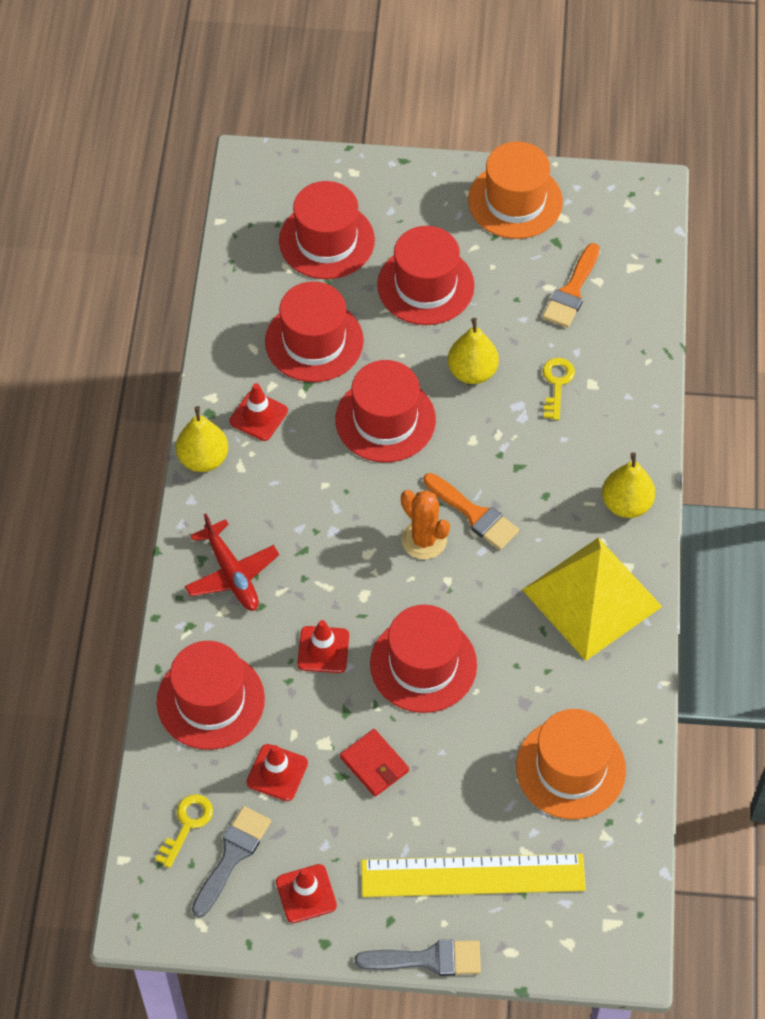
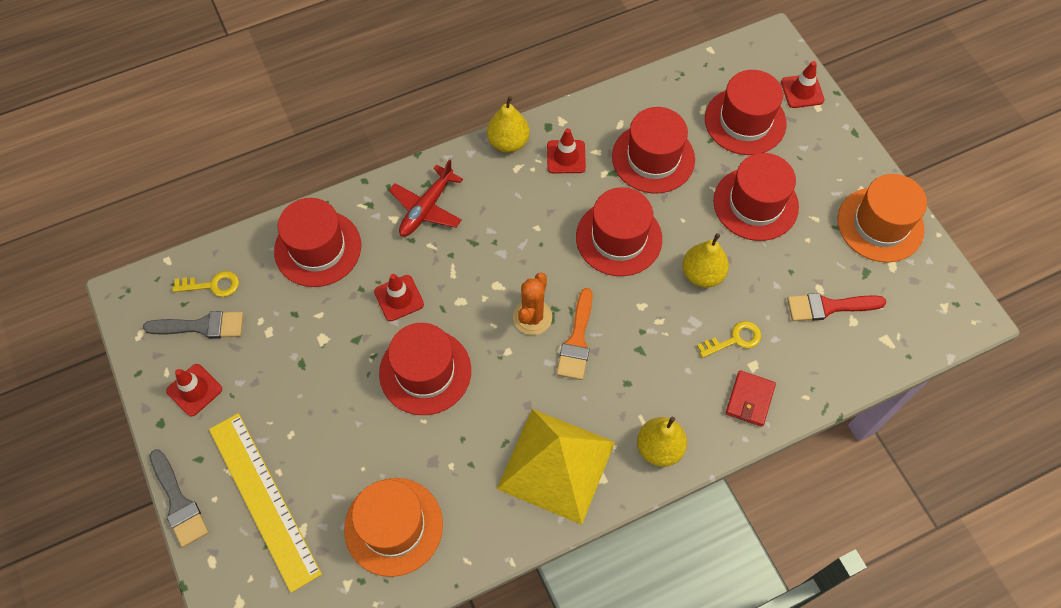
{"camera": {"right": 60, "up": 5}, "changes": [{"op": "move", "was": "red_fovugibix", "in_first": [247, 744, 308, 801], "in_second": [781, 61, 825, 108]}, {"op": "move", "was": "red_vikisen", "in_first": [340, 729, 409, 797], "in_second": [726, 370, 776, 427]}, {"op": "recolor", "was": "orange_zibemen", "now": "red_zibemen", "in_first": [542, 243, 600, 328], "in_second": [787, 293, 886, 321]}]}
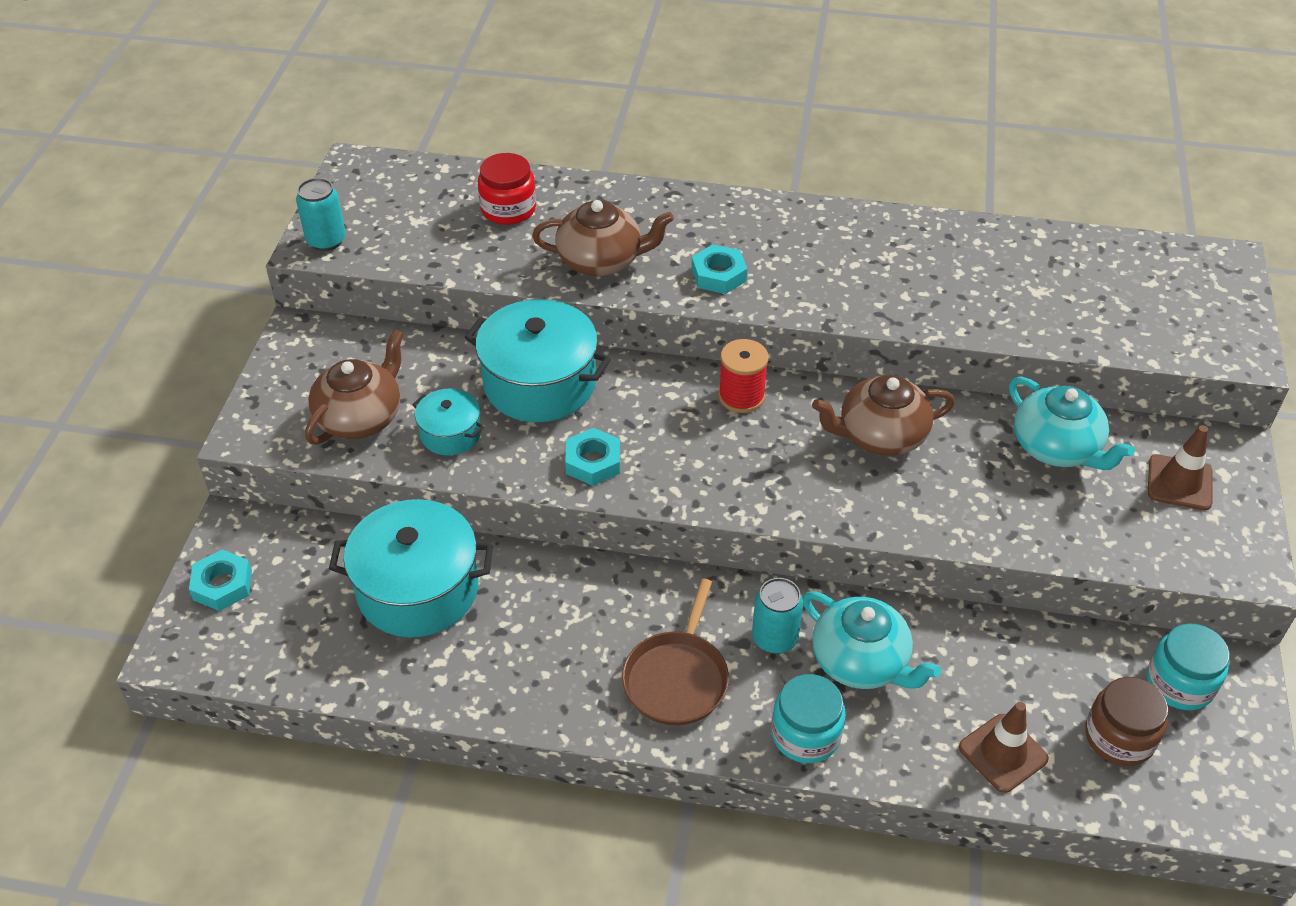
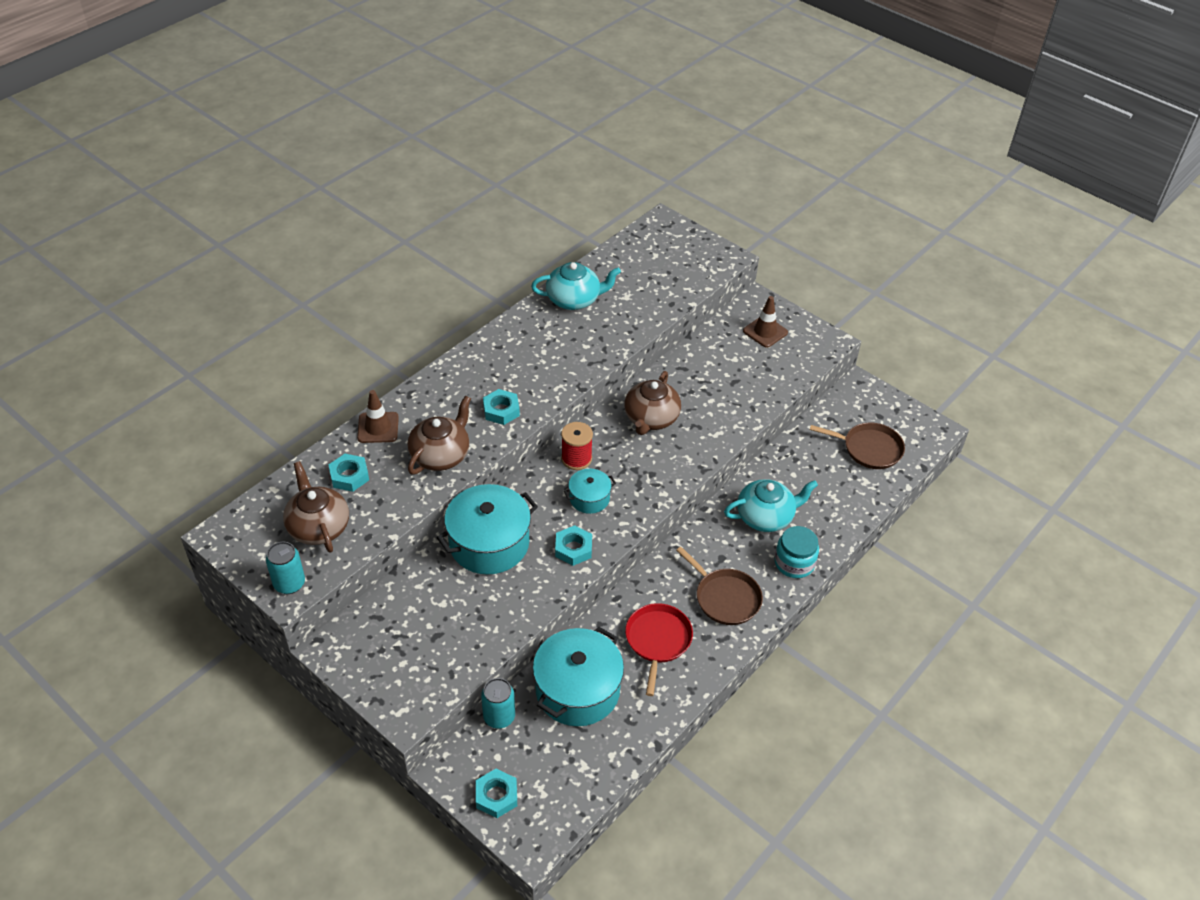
{"camera": {"right": -60, "up": 0}, "changes": [{"op": "move", "was": "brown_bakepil", "in_first": [305, 329, 404, 445], "in_second": [283, 461, 349, 553]}, {"op": "move", "was": "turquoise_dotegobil", "in_first": [412, 388, 484, 455], "in_second": [564, 469, 616, 514]}, {"op": "replace", "was": "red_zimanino", "now": "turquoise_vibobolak", "in_first": [478, 153, 536, 225], "in_second": [329, 454, 369, 492]}, {"op": "move", "was": "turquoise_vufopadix", "in_first": [752, 578, 803, 654], "in_second": [481, 678, 515, 729]}, {"op": "move", "was": "brown_fovugibix", "in_first": [959, 702, 1049, 793], "in_second": [357, 390, 399, 443]}, {"op": "move", "was": "turquoise_bakepil", "in_first": [1009, 377, 1135, 470], "in_second": [531, 262, 621, 310]}, {"op": "replace", "was": "brown_zimanino", "now": "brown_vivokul", "in_first": [1085, 677, 1169, 766], "in_second": [810, 422, 905, 469]}, {"op": "delete", "was": "turquoise_zimanino", "in_first": [1147, 623, 1230, 710]}, {"op": "insert", "now": "red_vivokul", "in_second": [625, 603, 693, 696]}]}
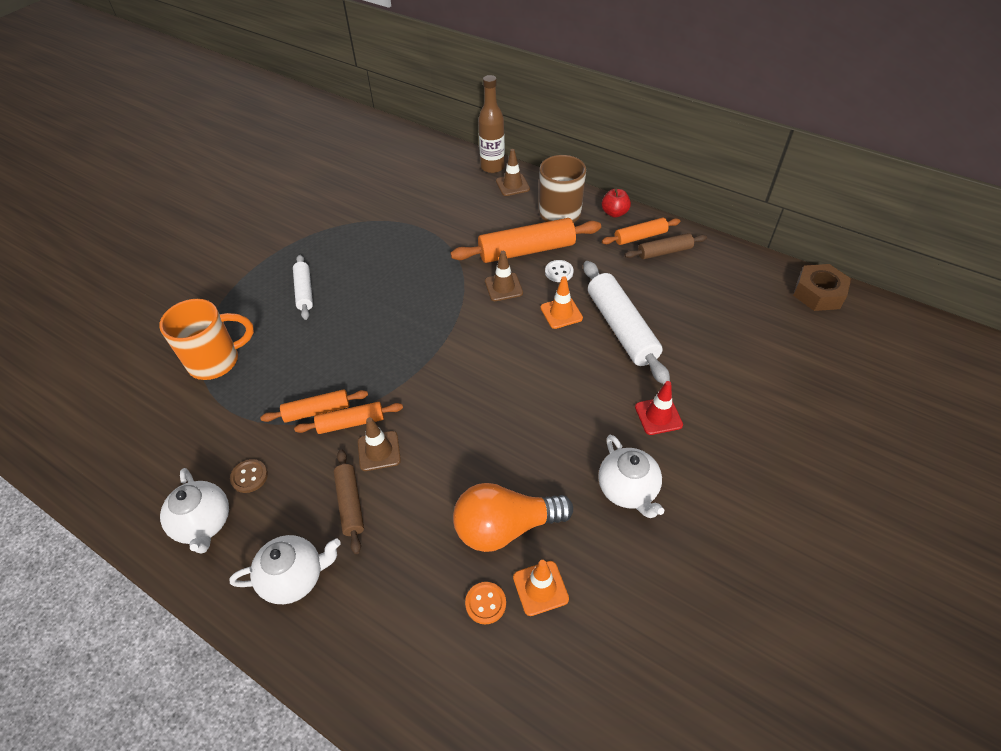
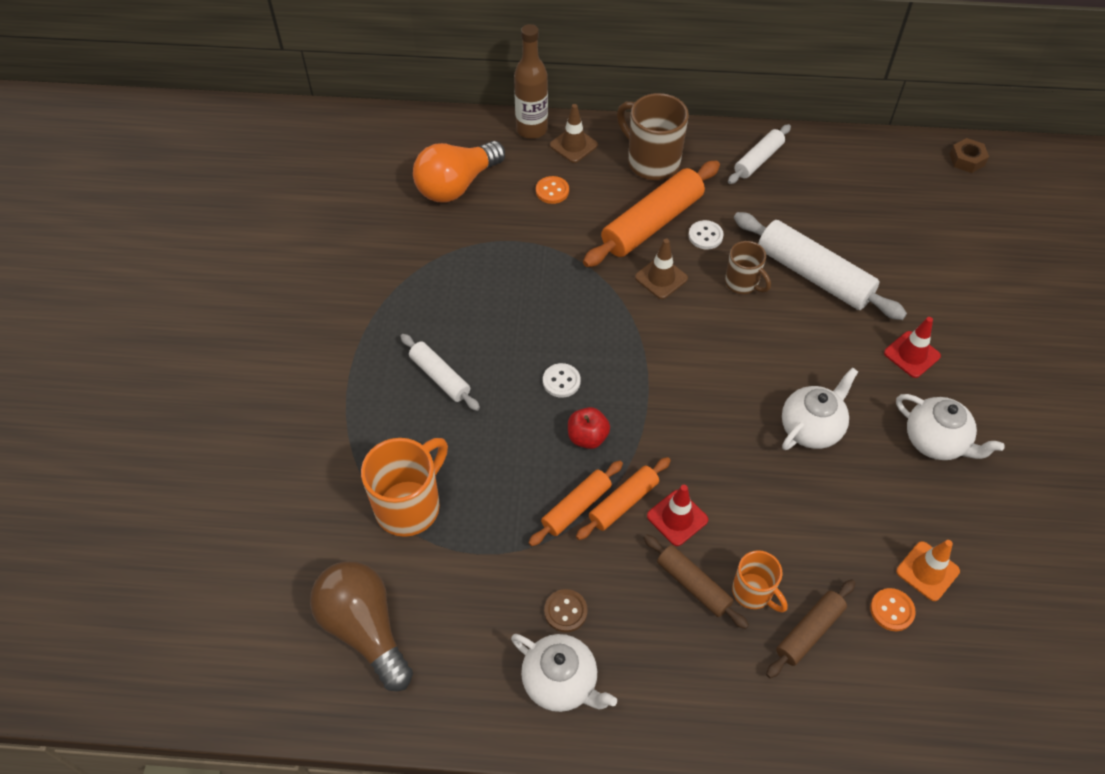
{"camera": {"right": -30, "up": 5}, "changes": [{"op": "move", "was": "white_bakepil", "in_first": [229, 535, 341, 604], "in_second": [782, 367, 858, 450]}, {"op": "recolor", "was": "brown_fovugibix", "now": "red_fovugibix", "in_first": [358, 417, 401, 471], "in_second": [647, 485, 708, 546]}, {"op": "move", "was": "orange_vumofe", "in_first": [453, 483, 573, 552], "in_second": [413, 141, 505, 202]}, {"op": "replace", "was": "orange_fovugibix", "now": "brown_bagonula", "in_first": [540, 276, 583, 329], "in_second": [725, 241, 771, 294]}, {"op": "move", "was": "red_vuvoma", "in_first": [602, 189, 631, 218], "in_second": [568, 407, 610, 449]}, {"op": "recolor", "was": "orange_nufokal", "now": "white_nufokal", "in_first": [602, 218, 681, 245], "in_second": [728, 124, 791, 184]}, {"op": "move", "was": "brown_nufokal", "in_first": [624, 233, 707, 259], "in_second": [766, 580, 856, 678]}, {"op": "resize", "was": "brown_vibobolak", "in_first": [793, 264, 851, 311], "in_second": [950, 138, 989, 173], "ratio": 0.62}, {"op": "insert", "now": "brown_vumofe", "in_second": [310, 561, 413, 691]}, {"op": "insert", "now": "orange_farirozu", "in_second": [536, 176, 569, 204]}, {"op": "insert", "now": "white_farirozu", "in_second": [543, 363, 581, 398]}, {"op": "insert", "now": "orange_bagonula", "in_second": [732, 550, 788, 612]}]}
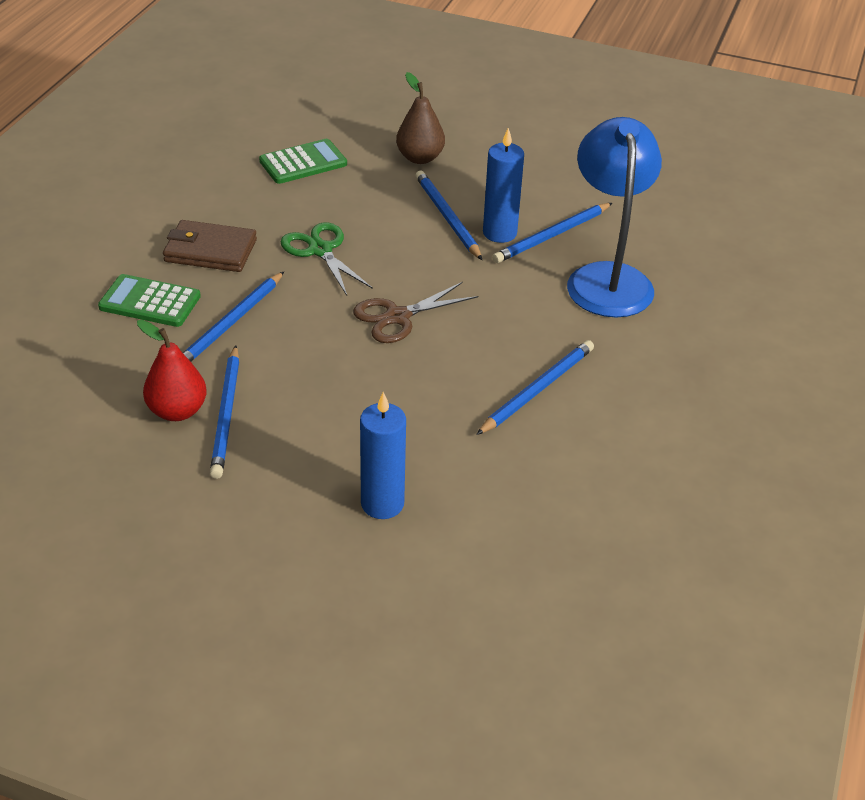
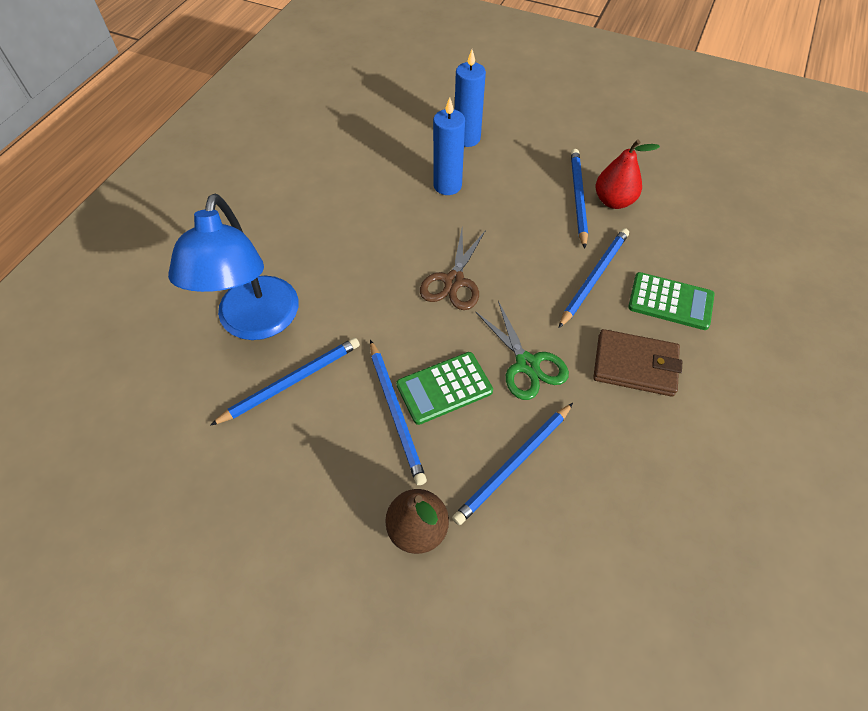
{"camera": {"right": -175, "up": 15}, "changes": [{"op": "move", "was": "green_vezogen", "in_first": [259, 139, 347, 184], "in_second": [396, 352, 493, 425]}, {"op": "rotate", "was": "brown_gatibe", "in_first": [353, 282, 478, 343], "in_second": [420, 229, 486, 310], "clockwise": 135}, {"op": "move", "was": "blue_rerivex", "in_first": [476, 340, 594, 435], "in_second": [452, 403, 573, 525]}, {"op": "move", "was": "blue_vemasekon", "in_first": [483, 128, 524, 243], "in_second": [433, 97, 465, 195]}]}
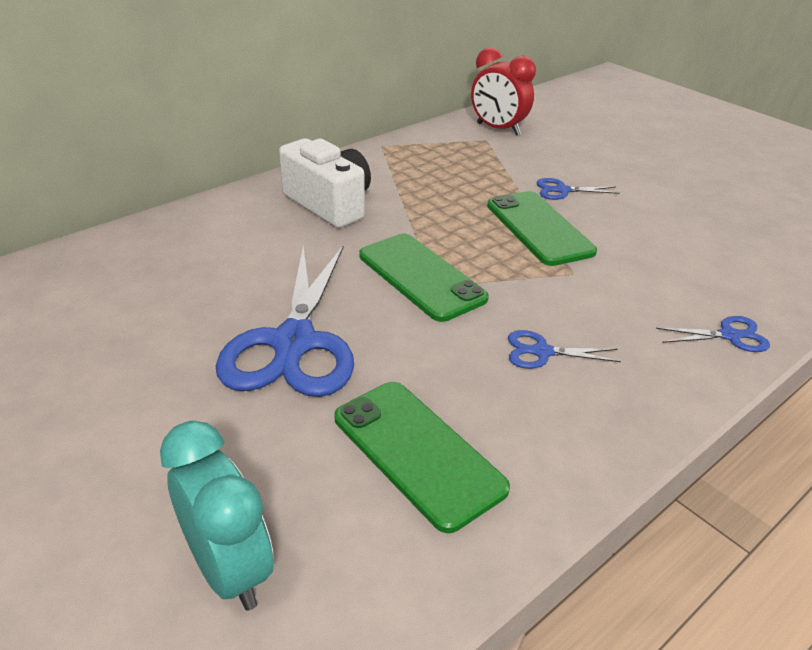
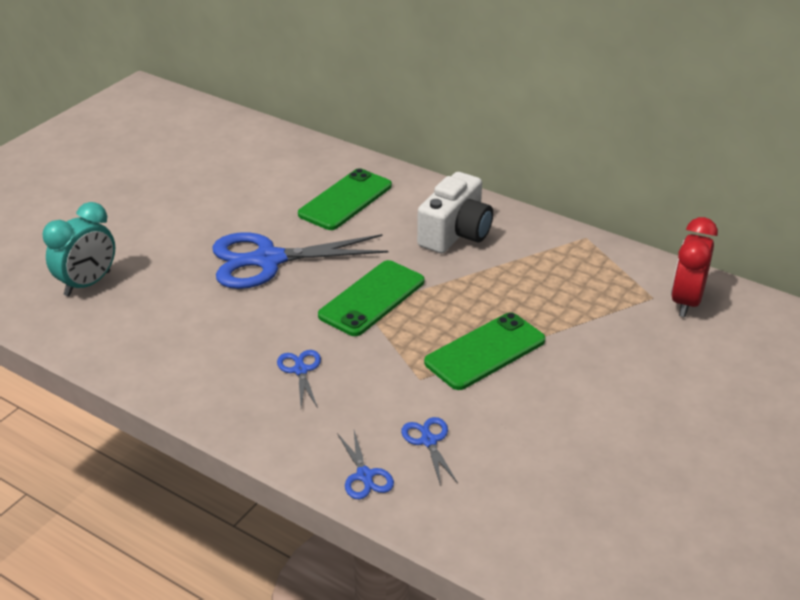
{"camera": {"right": 75, "up": 0}, "changes": [{"op": "move", "was": "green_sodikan", "in_first": [335, 382, 510, 533], "in_second": [298, 168, 392, 230]}, {"op": "move", "was": "blue_gatibe", "in_first": [536, 178, 620, 200], "in_second": [401, 417, 458, 486]}]}
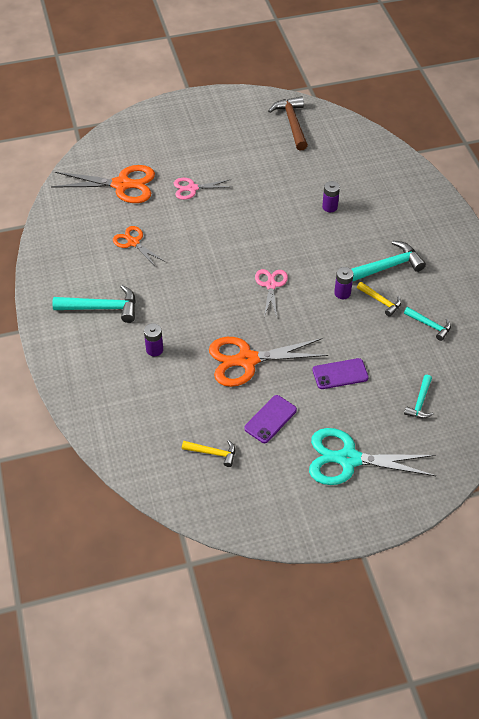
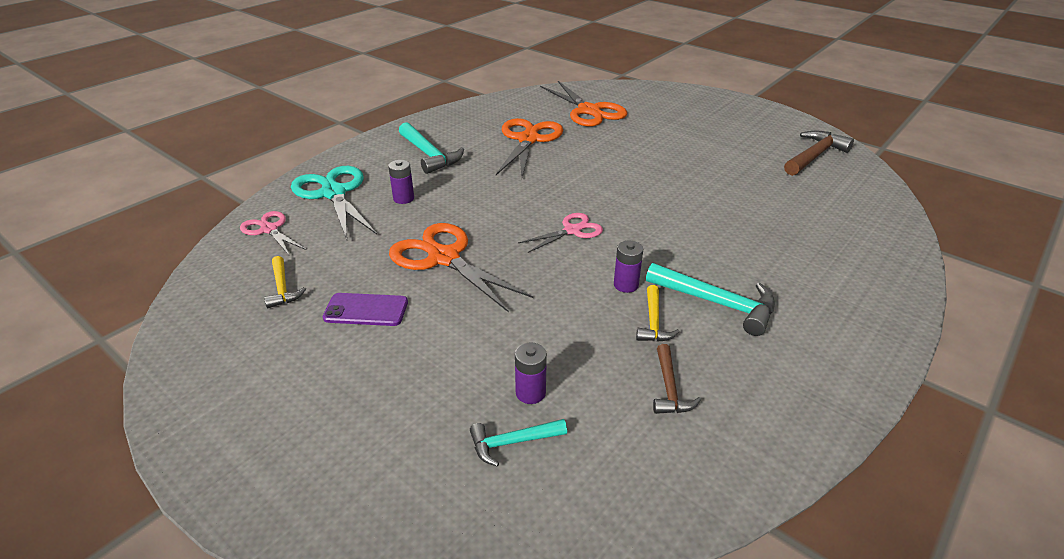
{"camera": {"right": 55, "up": -15}, "changes": [{"op": "resize", "was": "orange_gatibe", "in_first": [113, 226, 165, 266], "in_second": [496, 118, 563, 177], "ratio": 1.75}, {"op": "move", "was": "pink_gatibe", "in_first": [174, 178, 231, 200], "in_second": [240, 211, 306, 255]}, {"op": "move", "was": "turquoise_gatibe", "in_first": [309, 428, 436, 485], "in_second": [291, 166, 377, 240]}, {"op": "delete", "was": "purple_sodikan", "in_first": [313, 358, 369, 389]}, {"op": "move", "was": "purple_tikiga", "in_first": [322, 181, 340, 212], "in_second": [515, 343, 547, 404]}, {"op": "recolor", "was": "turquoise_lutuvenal", "now": "brown_lutuvenal", "in_first": [404, 307, 451, 341], "in_second": [653, 344, 701, 414]}]}
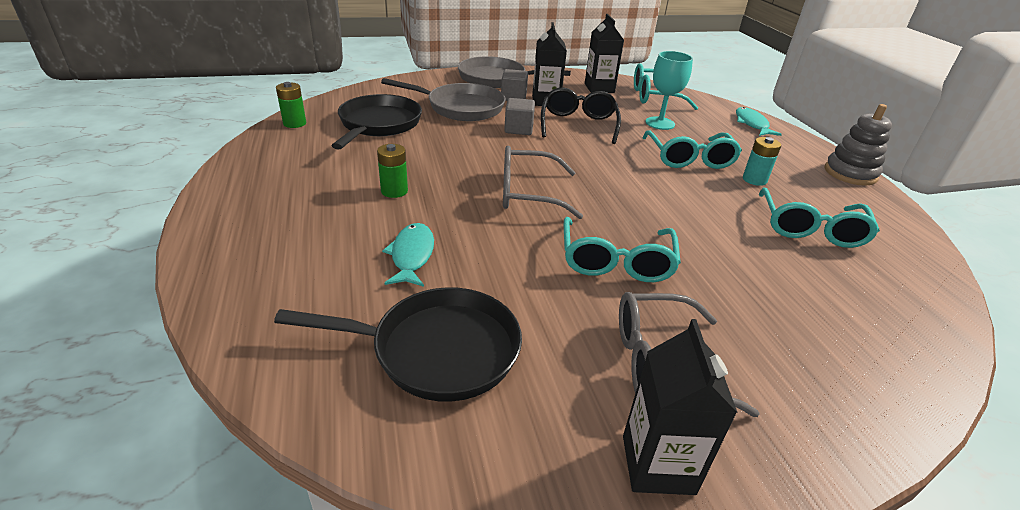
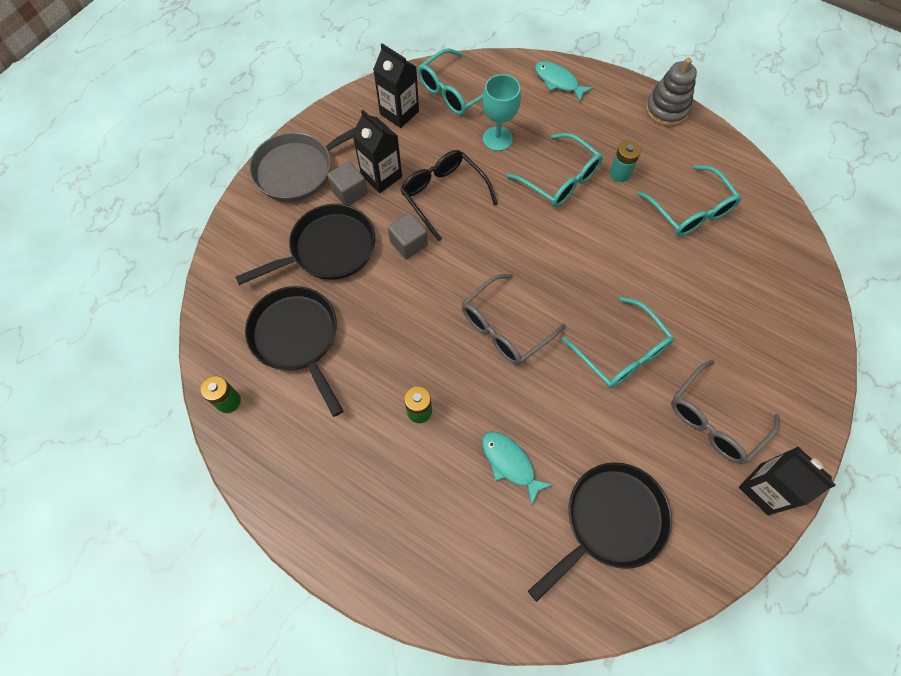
{"camera": {"right": -40, "up": 30}, "changes": [{"op": "recolor", "was": "grey_vivokul", "now": "black_vivokul", "in_first": [381, 78, 506, 121], "in_second": [235, 204, 375, 285]}]}
